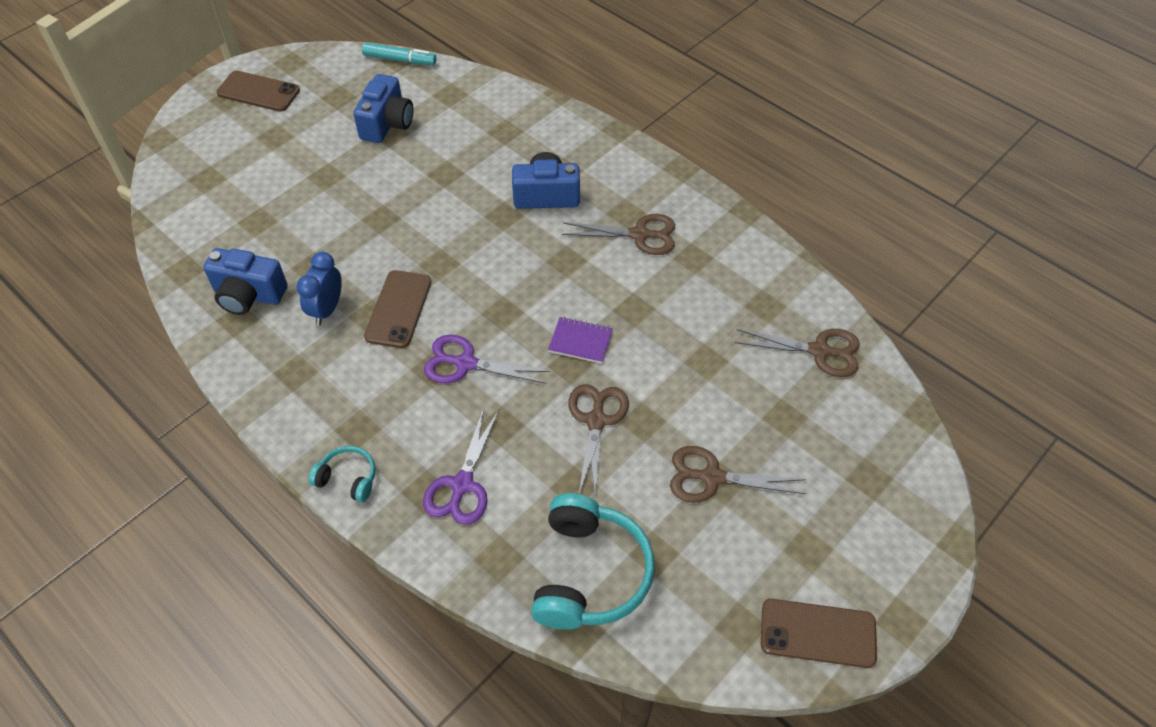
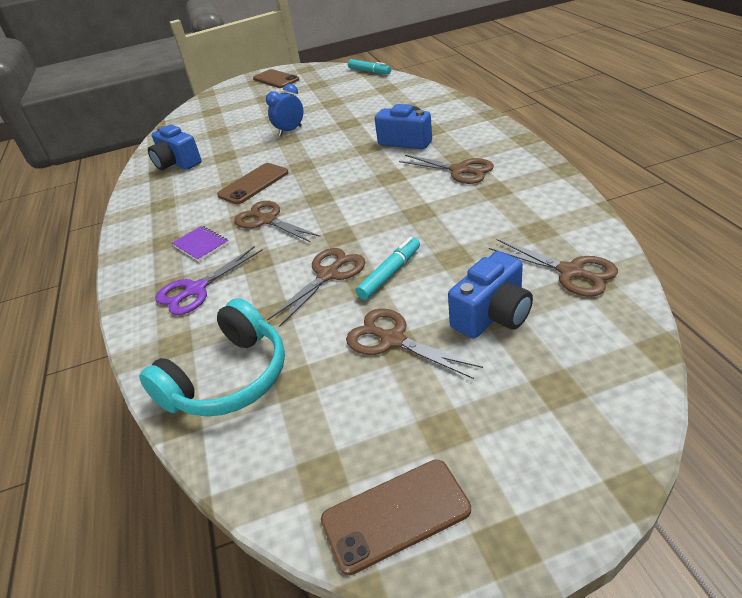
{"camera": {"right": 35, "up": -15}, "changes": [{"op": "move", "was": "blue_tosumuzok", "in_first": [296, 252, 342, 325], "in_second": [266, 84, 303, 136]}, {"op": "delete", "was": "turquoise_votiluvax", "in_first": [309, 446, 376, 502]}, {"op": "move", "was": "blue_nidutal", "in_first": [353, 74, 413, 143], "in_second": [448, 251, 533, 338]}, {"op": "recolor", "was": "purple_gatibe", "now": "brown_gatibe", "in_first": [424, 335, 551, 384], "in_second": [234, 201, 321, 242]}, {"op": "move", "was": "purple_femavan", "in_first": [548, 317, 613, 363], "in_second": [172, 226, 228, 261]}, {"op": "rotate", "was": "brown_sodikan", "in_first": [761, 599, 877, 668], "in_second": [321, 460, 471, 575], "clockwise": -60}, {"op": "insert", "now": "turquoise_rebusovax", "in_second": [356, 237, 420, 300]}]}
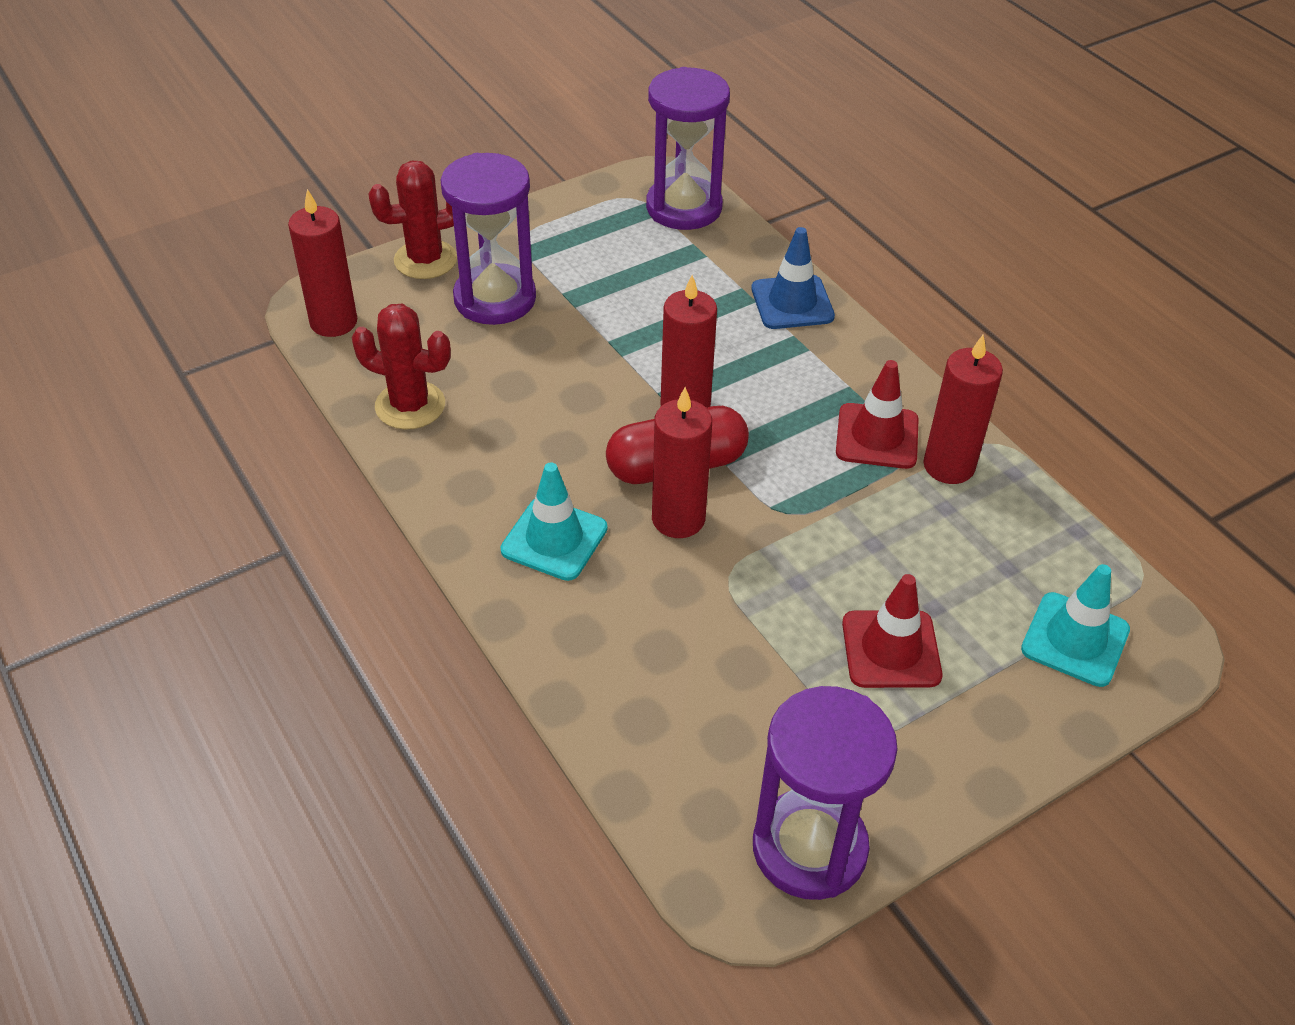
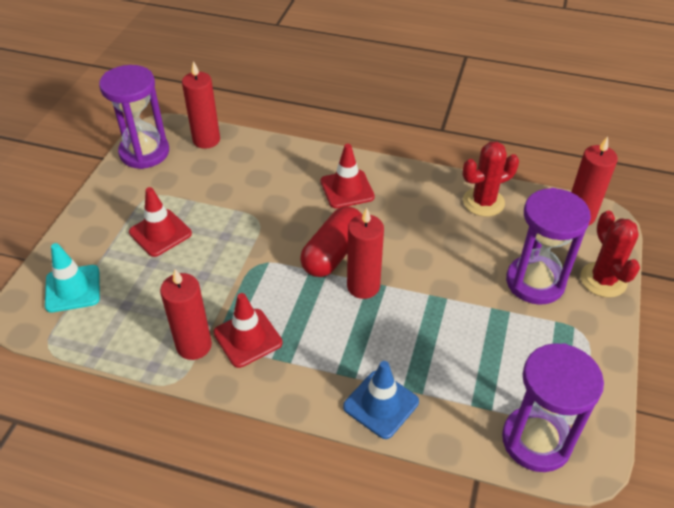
{"camera": {"right": 140, "up": 0}, "changes": [{"op": "rotate", "was": "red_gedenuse", "in_first": [368, 161, 457, 279], "in_second": [580, 210, 640, 297], "clockwise": -45}, {"op": "recolor", "was": "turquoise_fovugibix", "now": "red_fovugibix", "in_first": [501, 462, 607, 581], "in_second": [321, 144, 375, 209]}, {"op": "move", "was": "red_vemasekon", "in_first": [652, 387, 712, 538], "in_second": [182, 61, 220, 149]}]}
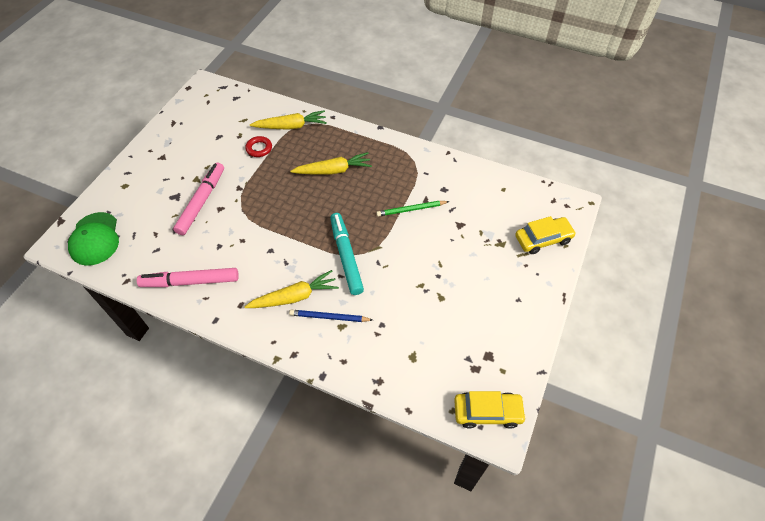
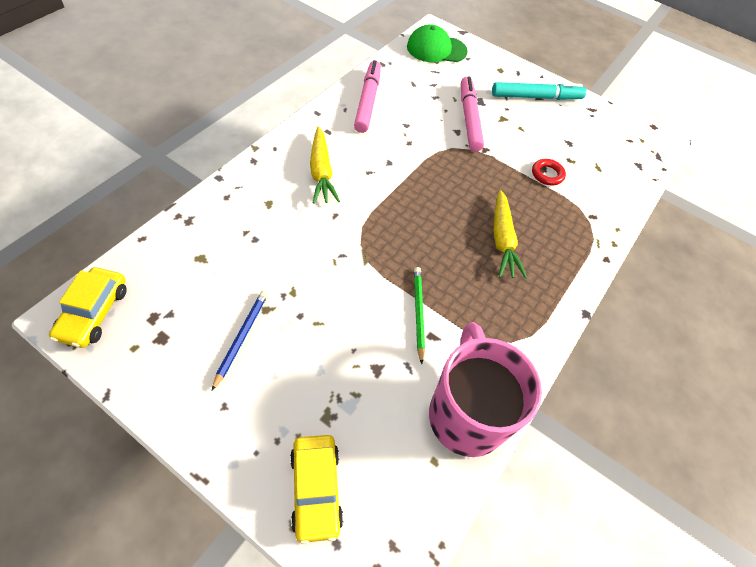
{"camera": {"right": 95, "up": 0}, "changes": [{"op": "rotate", "was": "pink_rebusovax", "in_first": [173, 162, 224, 235], "in_second": [461, 76, 484, 152], "clockwise": -120}, {"op": "delete", "was": "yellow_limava", "in_first": [250, 110, 327, 130]}, {"op": "move", "was": "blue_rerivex", "in_first": [289, 310, 372, 322], "in_second": [212, 291, 268, 390]}, {"op": "move", "was": "turquoise_rebusovax", "in_first": [330, 213, 364, 295], "in_second": [492, 82, 586, 100]}, {"op": "insert", "now": "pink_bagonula", "in_second": [429, 322, 542, 457]}]}
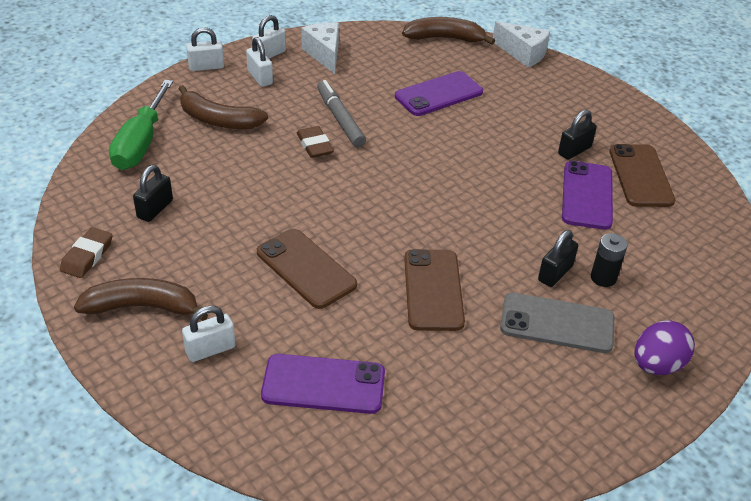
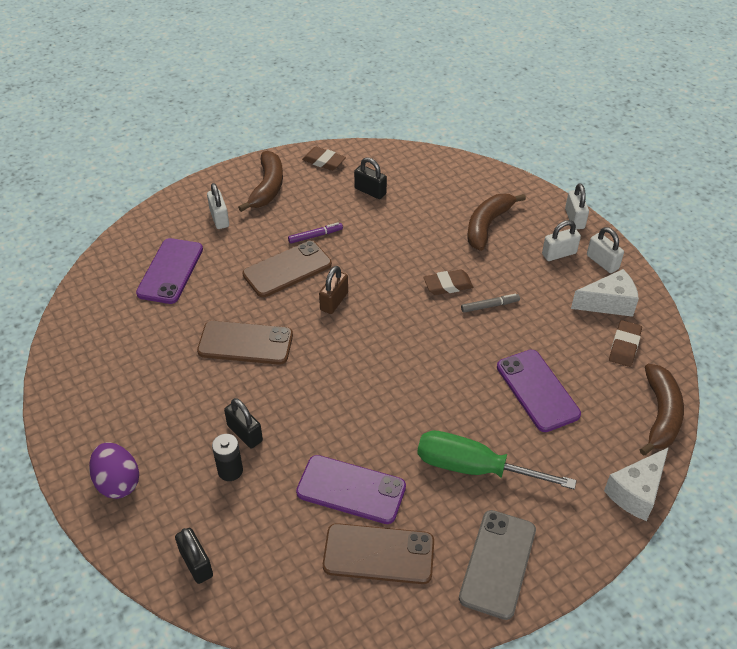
{"camera": {"right": 100, "up": 5}, "changes": [{"op": "move", "was": "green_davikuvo", "in_first": [109, 80, 173, 170], "in_second": [417, 430, 577, 490]}, {"op": "resize", "was": "grey_rebusovax", "in_first": [317, 80, 366, 147], "in_second": [461, 294, 520, 313], "ratio": 0.59}, {"op": "move", "was": "grey_sodikan", "in_first": [500, 293, 614, 353], "in_second": [459, 510, 536, 620]}, {"op": "move", "was": "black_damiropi", "in_first": [558, 110, 597, 160], "in_second": [175, 528, 213, 584]}, {"op": "insert", "now": "purple_rebusovax", "in_second": [288, 223, 343, 244]}, {"op": "insert", "now": "brown_damiropi", "in_second": [319, 266, 348, 314]}, {"op": "insert", "now": "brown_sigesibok", "in_second": [609, 320, 642, 367]}]}
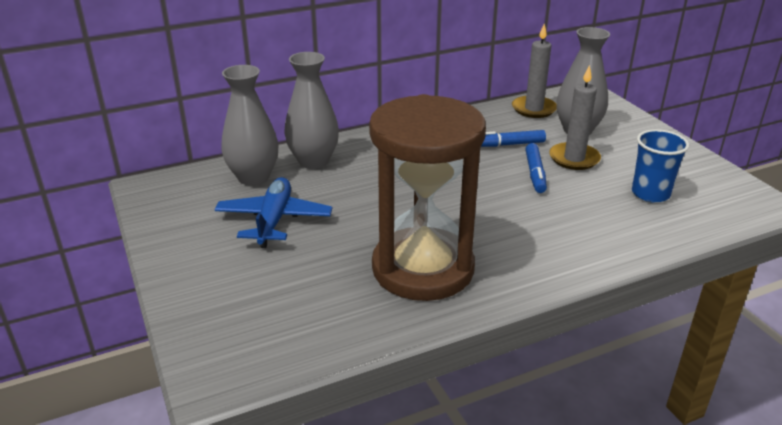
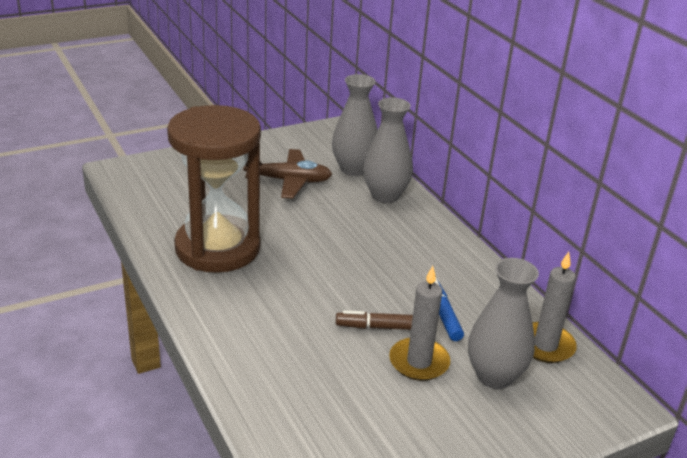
{"camera": {"right": 85, "up": 0}, "changes": [{"op": "recolor", "was": "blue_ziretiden", "now": "brown_ziretiden", "in_first": [215, 177, 332, 248], "in_second": [244, 149, 332, 199]}, {"op": "recolor", "was": "blue_rebusovax", "now": "brown_rebusovax", "in_first": [525, 143, 547, 193], "in_second": [336, 310, 413, 330]}, {"op": "delete", "was": "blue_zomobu", "in_first": [632, 129, 689, 203]}]}
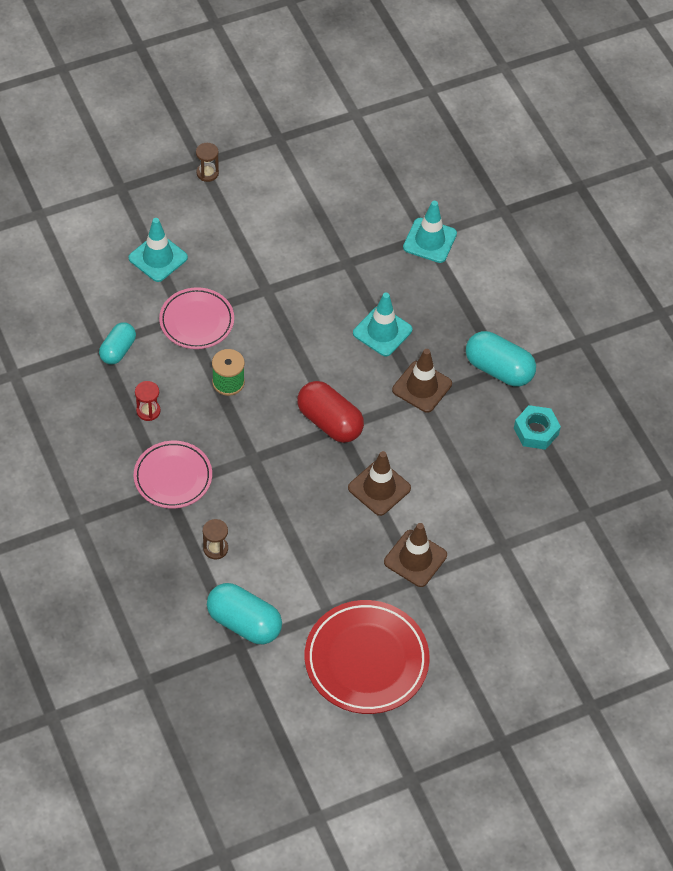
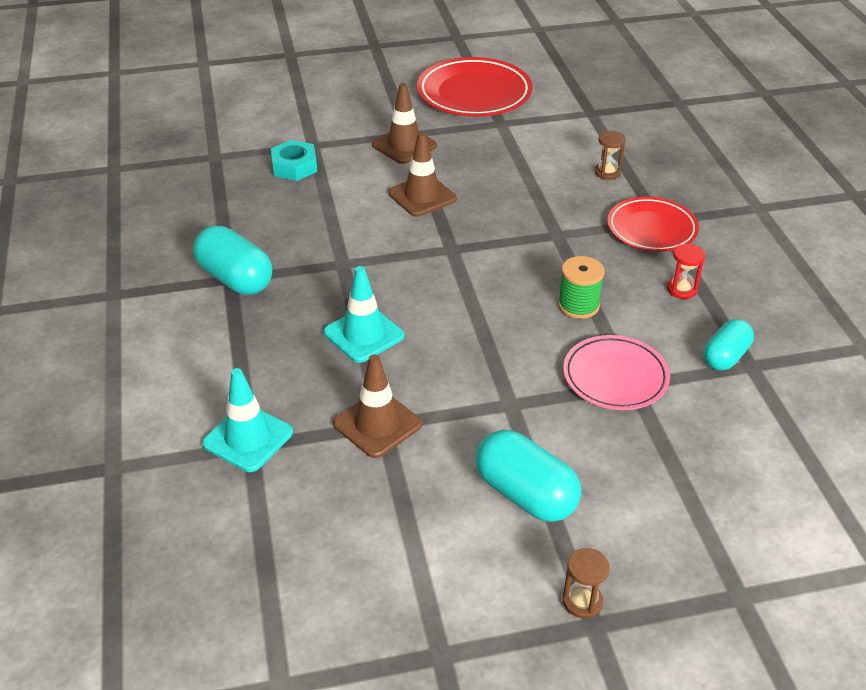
{"camera": {"right": -165, "up": -15}, "changes": [{"op": "delete", "was": "turquoise_fovugibix", "in_first": [128, 218, 188, 282]}, {"op": "recolor", "was": "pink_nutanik", "now": "red_nutanik", "in_first": [134, 441, 212, 508], "in_second": [607, 197, 699, 252]}, {"op": "move", "was": "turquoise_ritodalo", "in_first": [207, 583, 282, 644], "in_second": [475, 430, 581, 522]}, {"op": "delete", "was": "red_ritodalo", "in_first": [297, 381, 364, 443]}, {"op": "move", "was": "brown_fovugibix", "in_first": [392, 349, 452, 413], "in_second": [333, 354, 422, 458]}, {"op": "move", "was": "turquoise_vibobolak", "in_first": [514, 405, 561, 450], "in_second": [271, 140, 317, 181]}]}
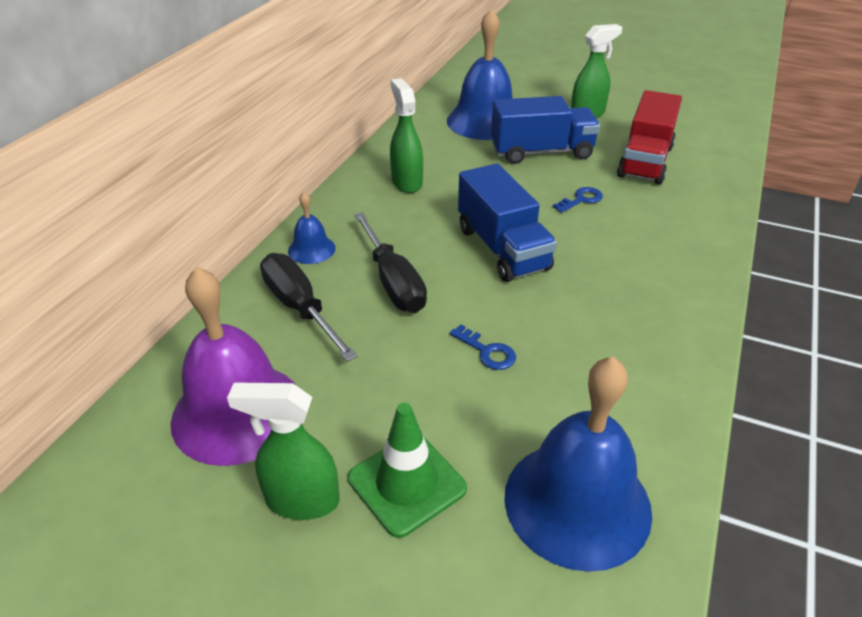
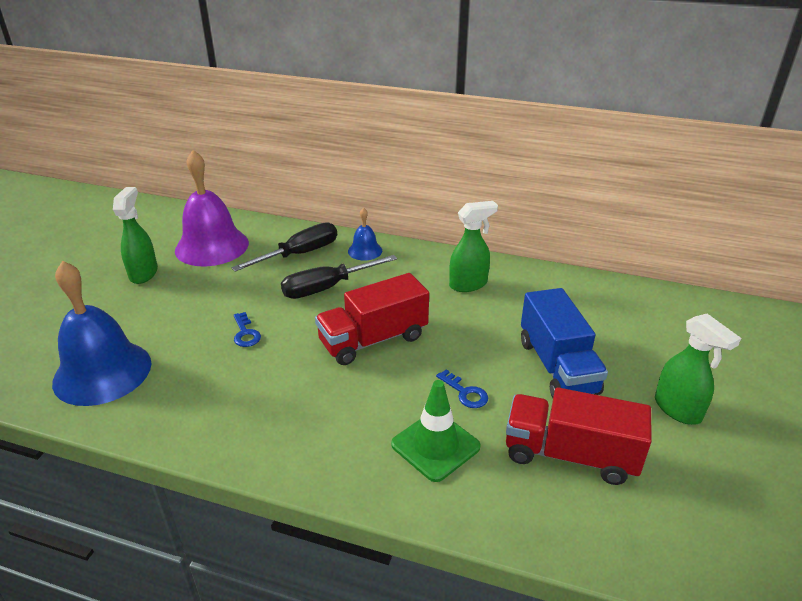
{"camera": {"right": 85, "up": -5}, "changes": [{"op": "move", "was": "green_fovugibix", "in_first": [348, 403, 467, 538], "in_second": [391, 380, 480, 482]}, {"op": "delete", "was": "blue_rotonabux", "in_first": [447, 8, 513, 140]}, {"op": "rotate", "was": "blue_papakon", "in_first": [450, 324, 516, 370], "in_second": [234, 312, 261, 347], "clockwise": -60}, {"op": "recolor", "was": "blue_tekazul", "now": "red_tekazul", "in_first": [458, 164, 557, 282], "in_second": [315, 273, 429, 365]}]}
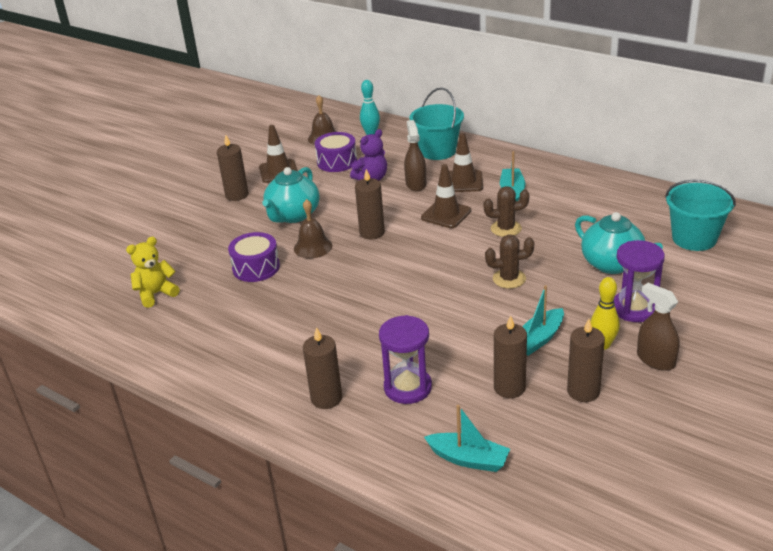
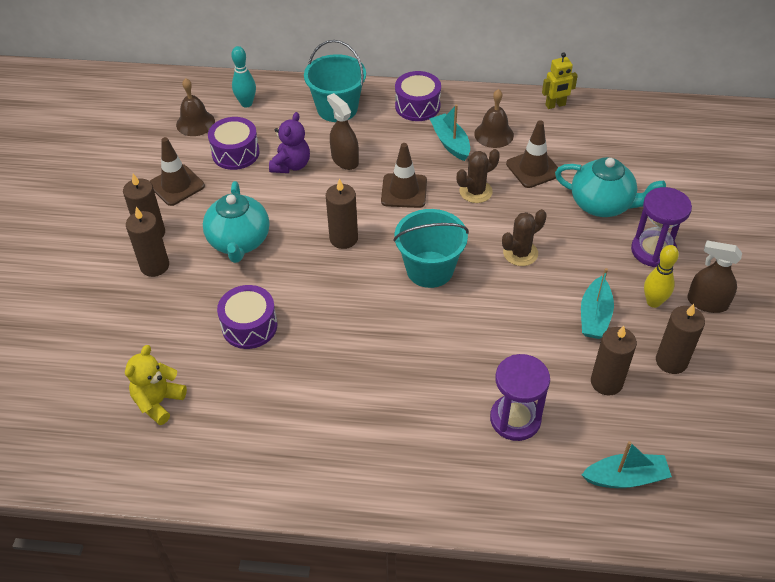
{"camera": {"right": -30, "up": 15}, "changes": [{"op": "move", "was": "brown_rotonabux", "in_first": [294, 199, 332, 259], "in_second": [474, 89, 514, 148]}, {"op": "move", "was": "brown_vemasekon", "in_first": [303, 327, 342, 409], "in_second": [126, 207, 169, 277]}, {"op": "move", "was": "brown_fovugibix", "in_first": [449, 133, 483, 192], "in_second": [506, 120, 562, 188]}, {"op": "move", "was": "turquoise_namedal", "in_first": [665, 180, 736, 251], "in_second": [393, 209, 469, 288]}, {"op": "insert", "now": "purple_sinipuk", "in_second": [395, 71, 441, 121]}, {"op": "insert", "now": "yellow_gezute", "in_second": [542, 52, 578, 109]}]}
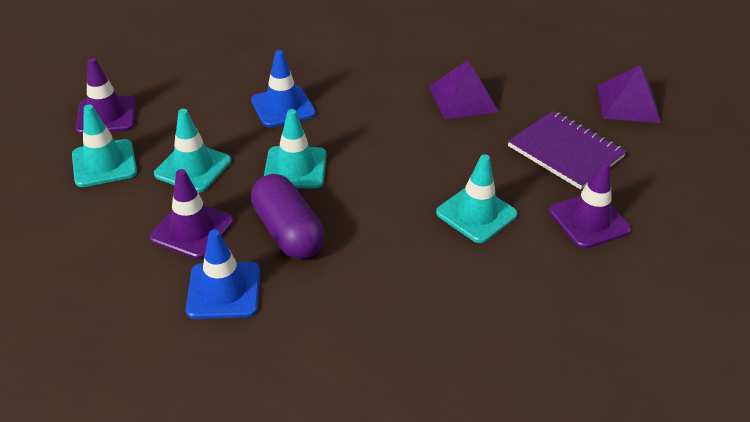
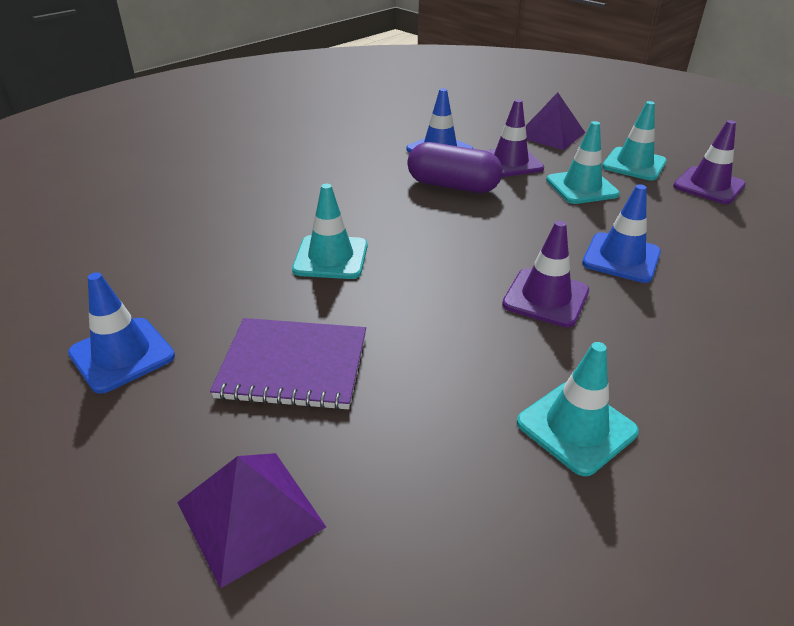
{"camera": {"right": 140, "up": -5}, "changes": [{"op": "move", "was": "turquoise_fovugibix", "in_first": [264, 109, 326, 189], "in_second": [517, 342, 639, 476]}, {"op": "move", "was": "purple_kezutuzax", "in_first": [429, 60, 499, 119], "in_second": [526, 92, 585, 150]}, {"op": "move", "was": "purple_fovugibix", "in_first": [549, 161, 631, 249], "in_second": [502, 221, 589, 327]}, {"op": "insert", "now": "blue_fovugibix", "in_second": [68, 272, 175, 394]}]}
